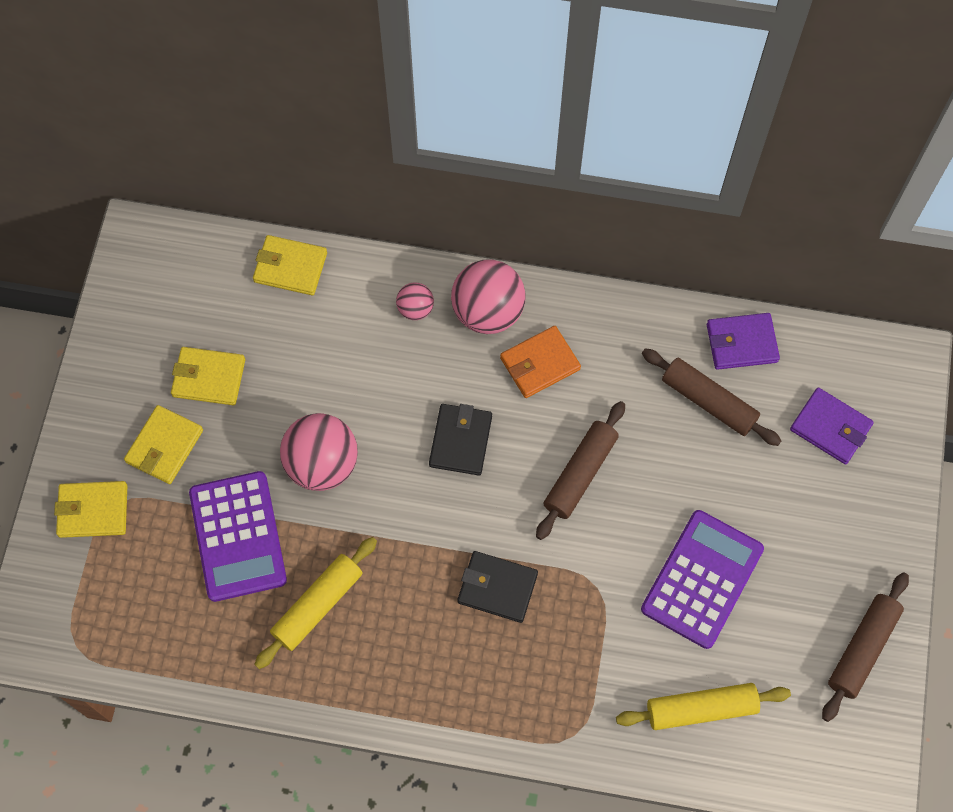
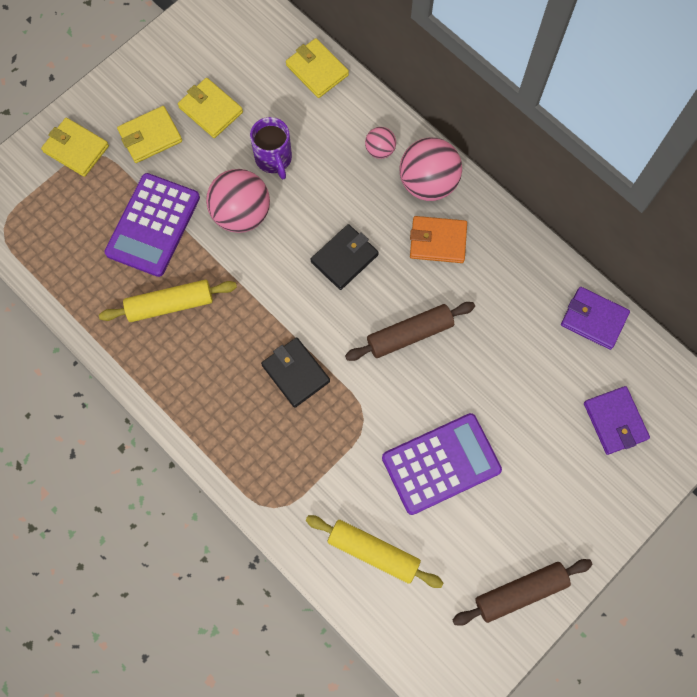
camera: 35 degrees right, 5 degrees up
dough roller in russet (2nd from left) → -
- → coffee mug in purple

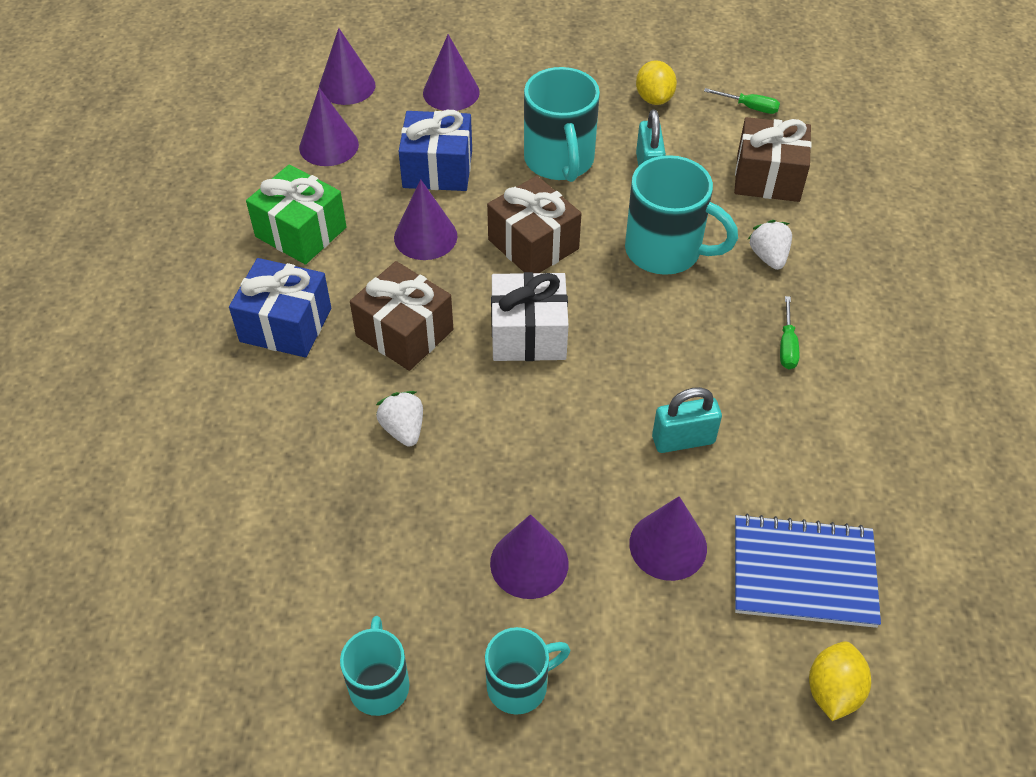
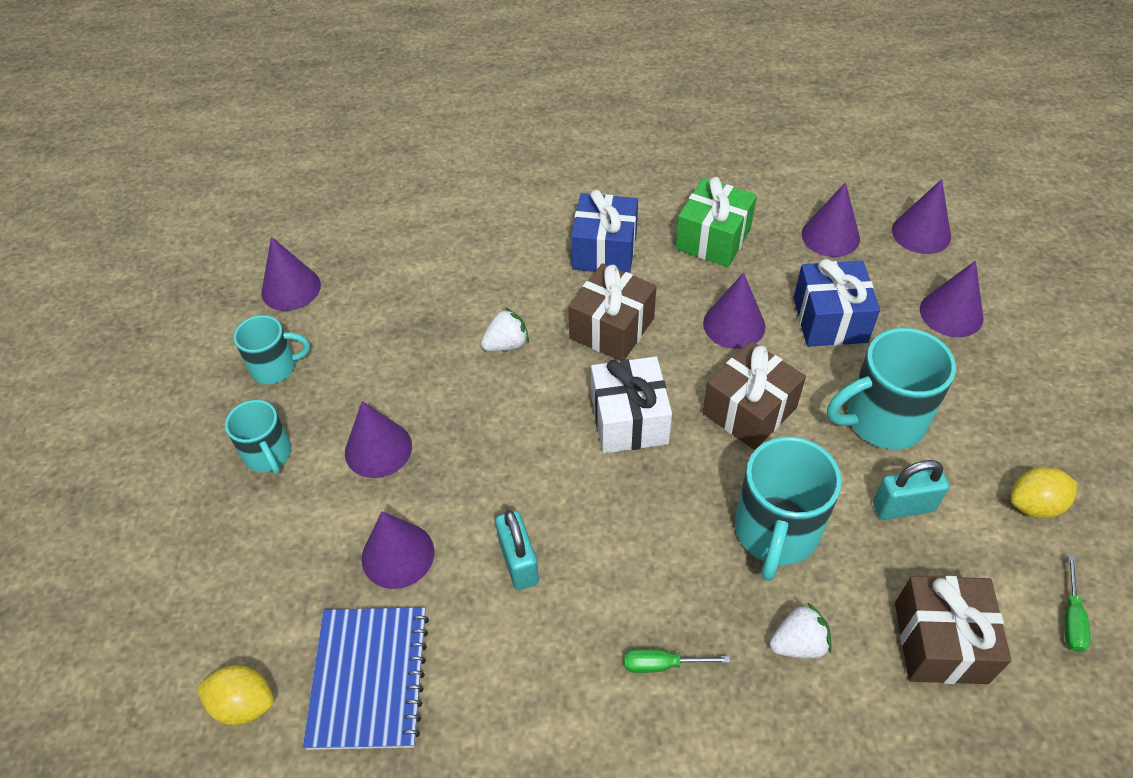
camera: 85 degrees right, 0 degrees up
- → cone in purple (1st from left)

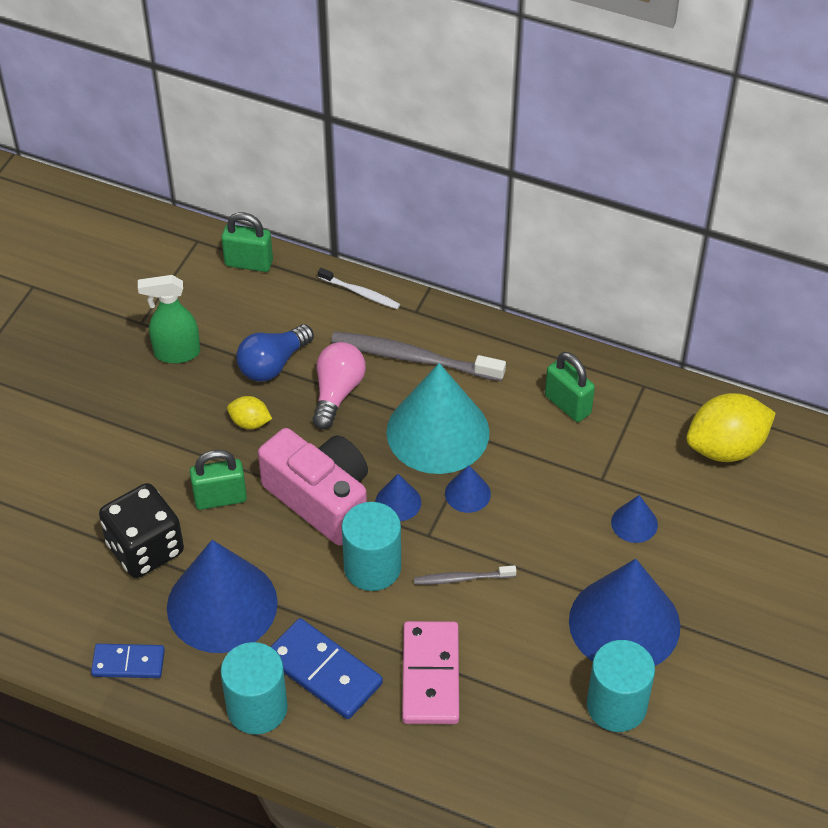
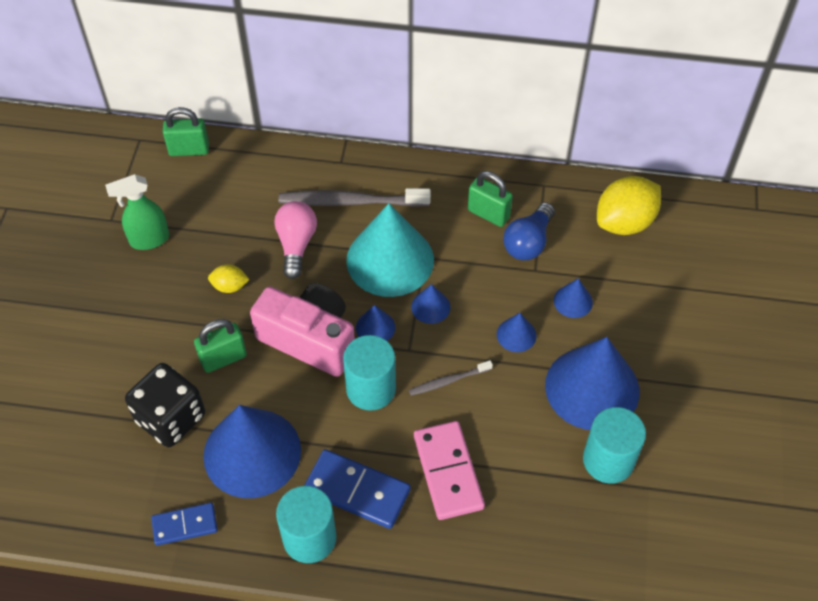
camera: 15 degrees left, 5 degrees up
lightbulb in royal blue, moved
dental brush in pure white → -
- → cone in royal blue (4th from left)

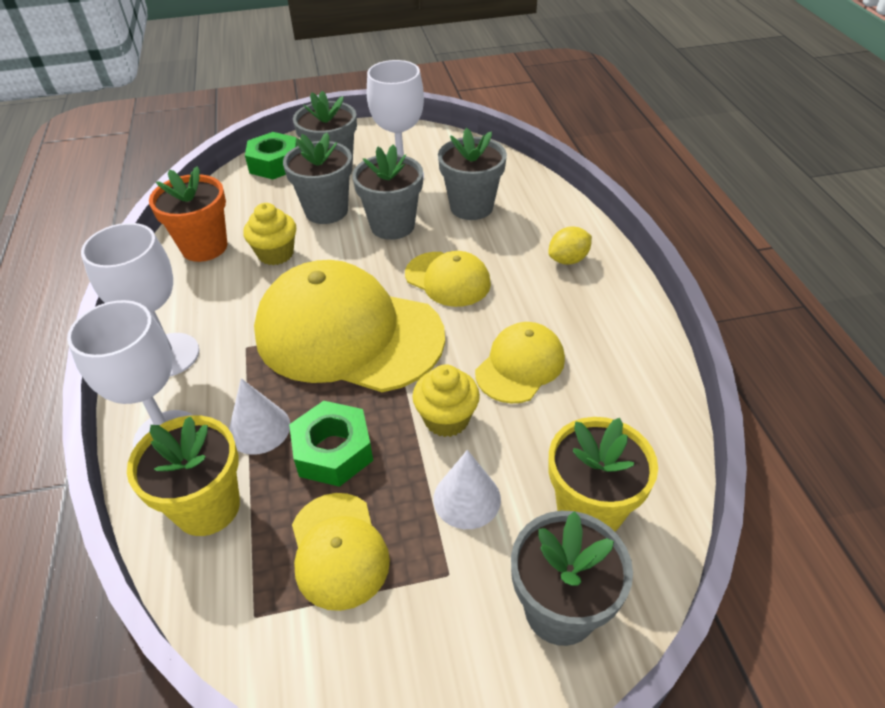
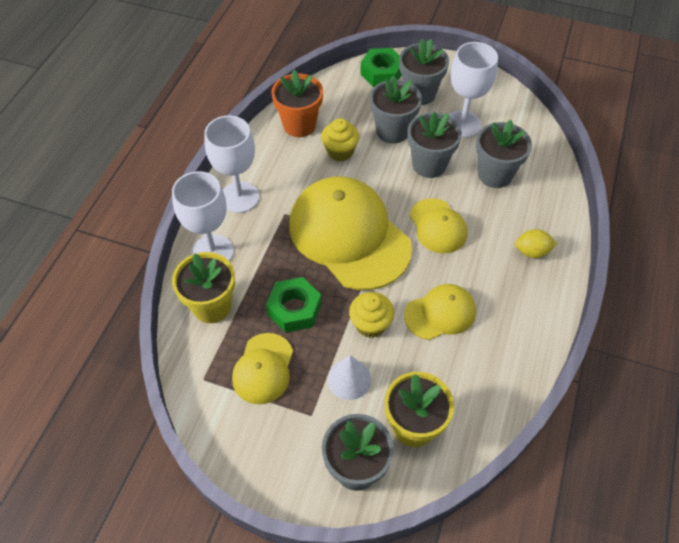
camera: 30 degrees right, 10 degrees up
cone in pure white (1st from left) → -

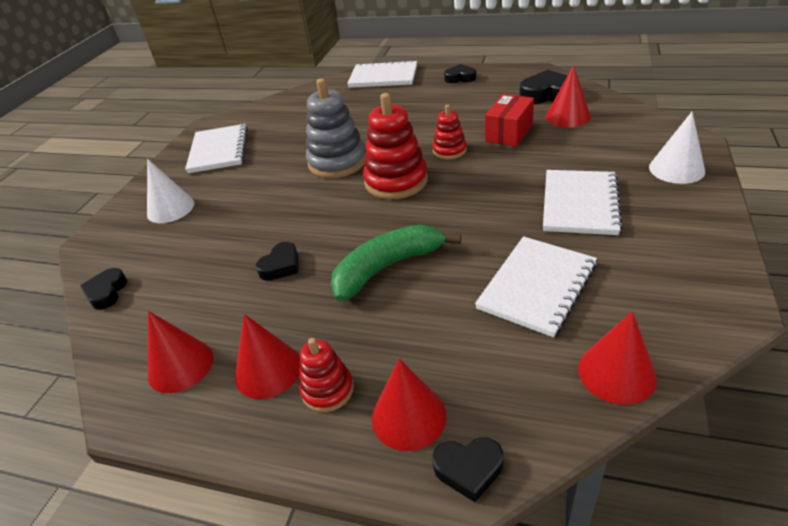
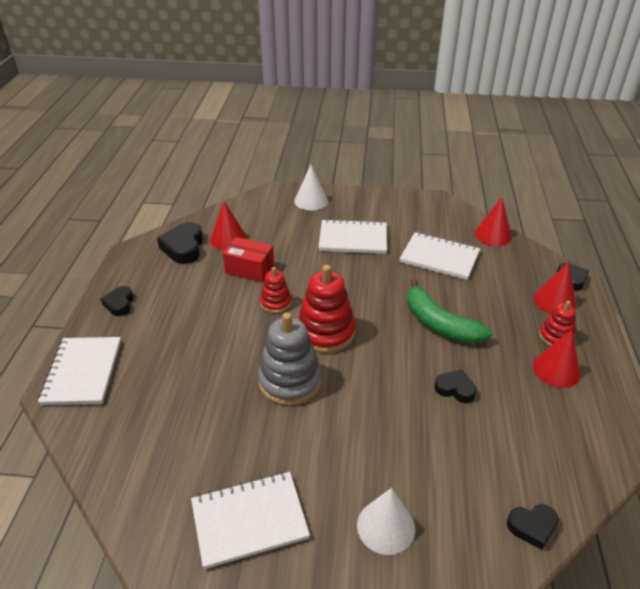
camera: 105 degrees left, 0 degrees up
cone in crimson (1st from left) → -

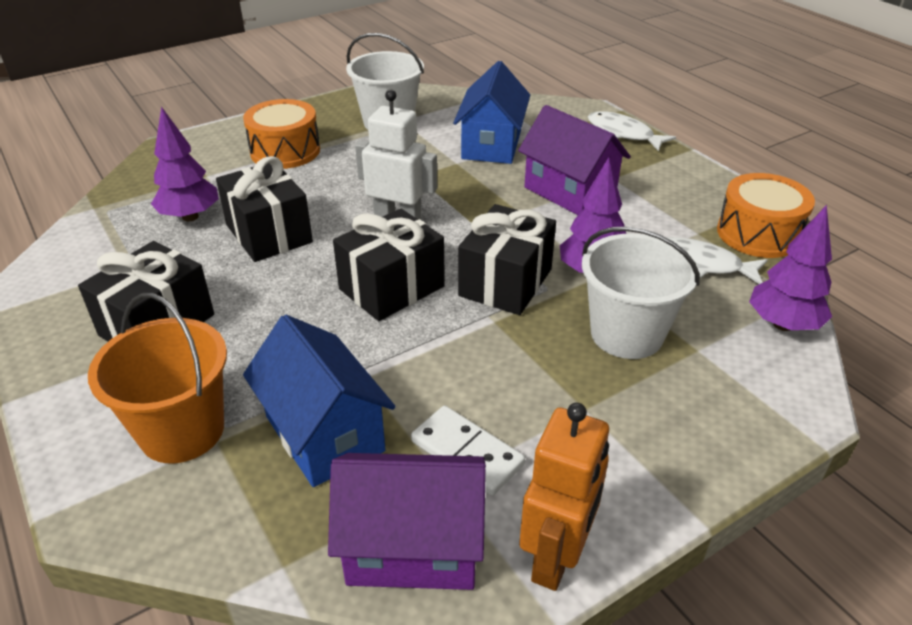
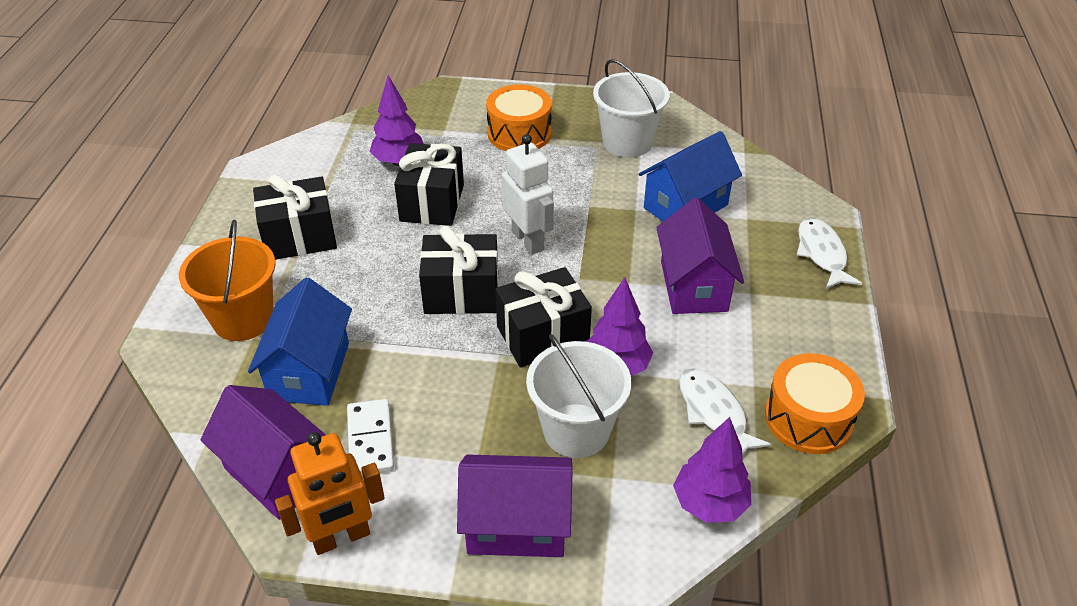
camera: 40 degrees right, 5 degrees up
- → house in purple (2nd from left)

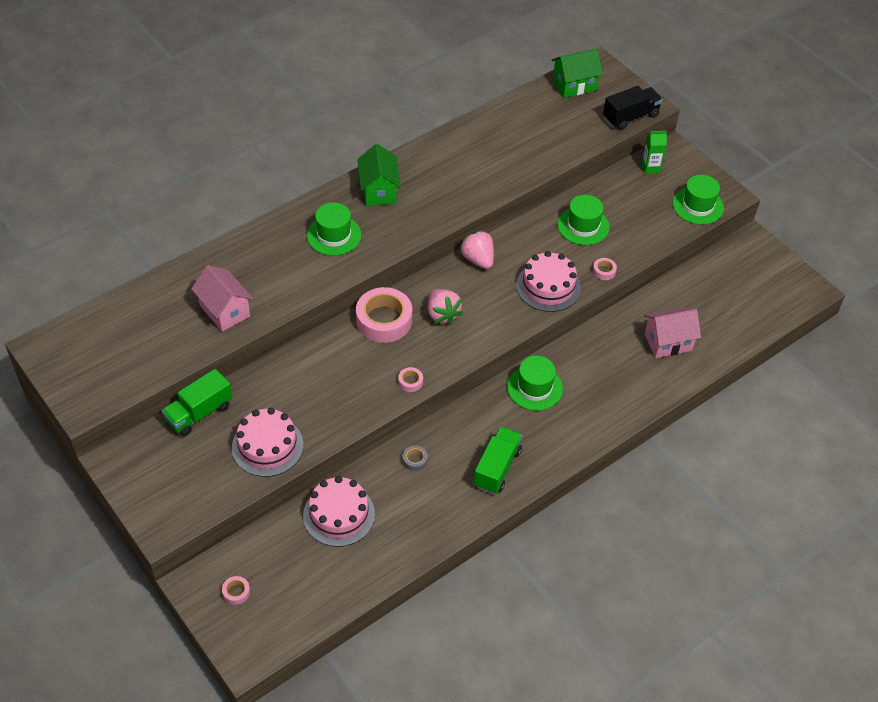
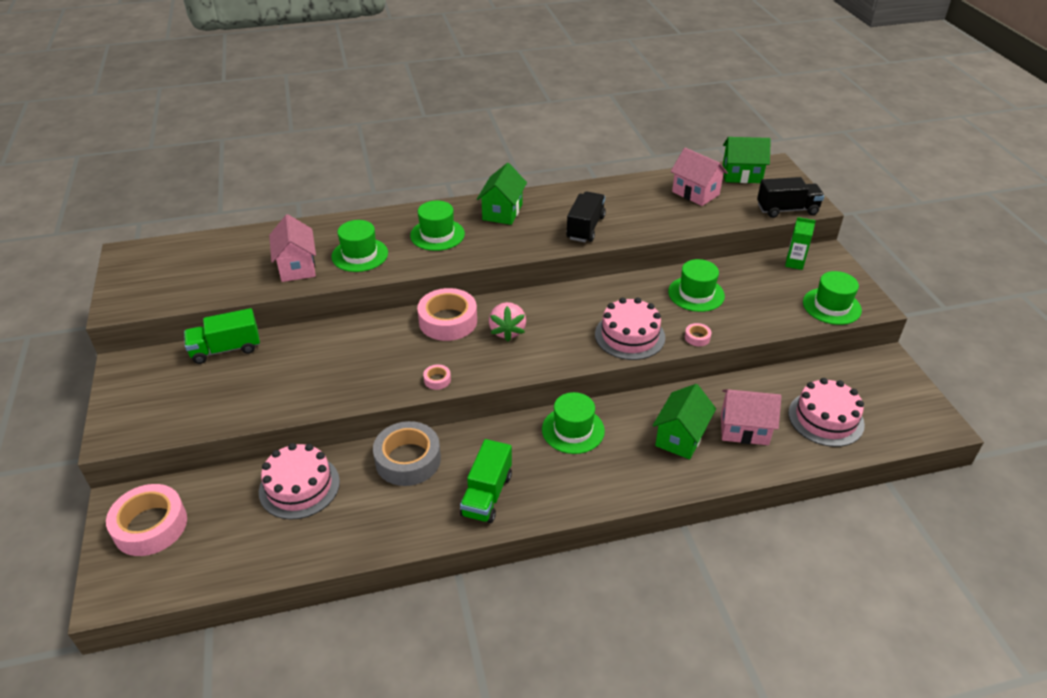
camera: 25 degrees right, 10 degrees down
sticky tape in rose-pink (1st from left), x2.34
cake in rose-pink (1st from left in the first image) → cake in rose-pink (3rd from left), moved
sticky tape in ash-grey, x2.34
strawberry in rose-pink (2nd from left) → -
truck in green (2nd from left), 150 degrees clockwise
- → top hat in green (1st from left)
- → truck in ebony (1st from left)
- → house in green (2nd from left)
- → house in rose-pink (2nd from left)

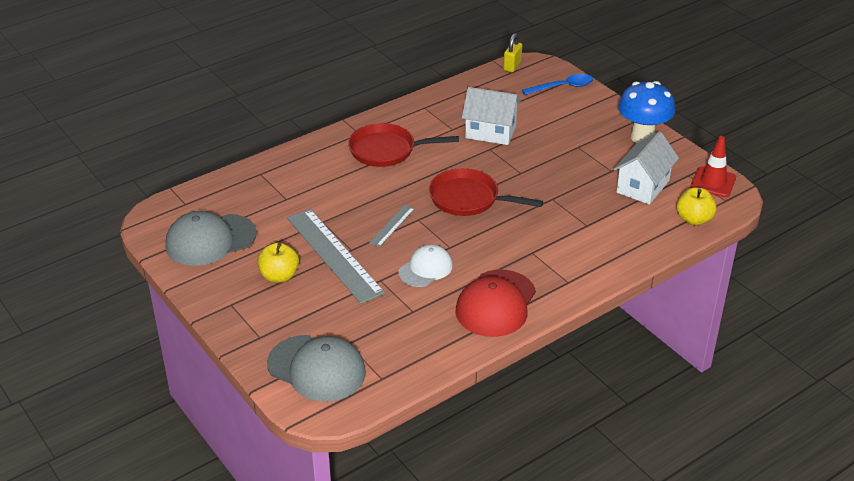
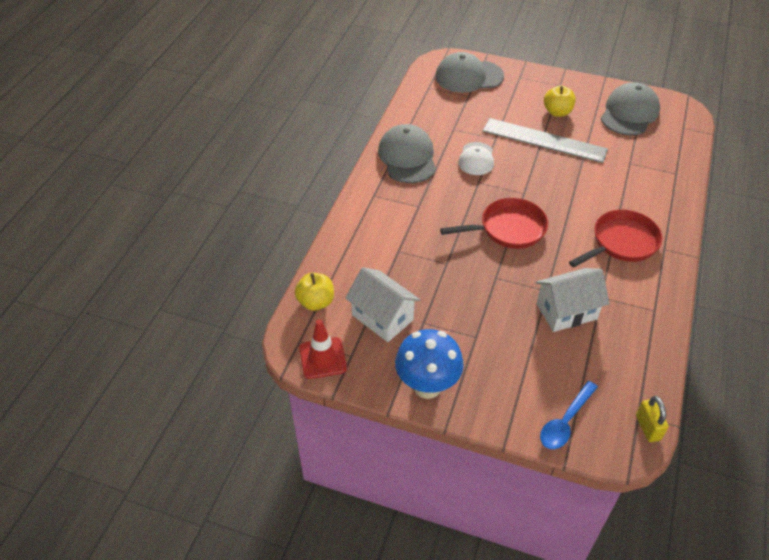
camera: 145 degrees right, 10 degrees up
measuring stick in ash-grey (2nd from left) → -
baseball cap in crimson → baseball cap in ash-grey (1st from left)
house in pure white (2nd from left in the first image) → house in pure white (1st from left), 45 degrees counterclockwise

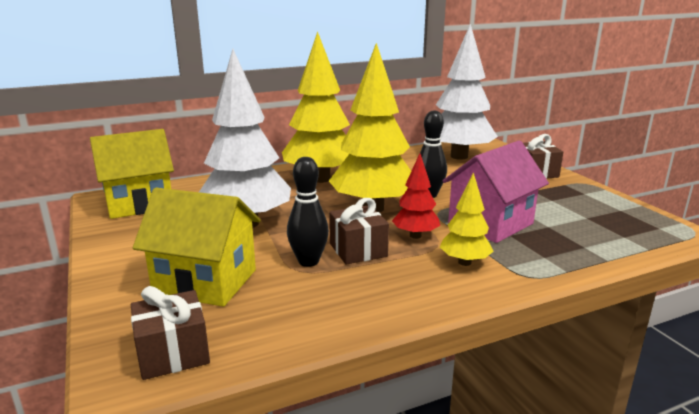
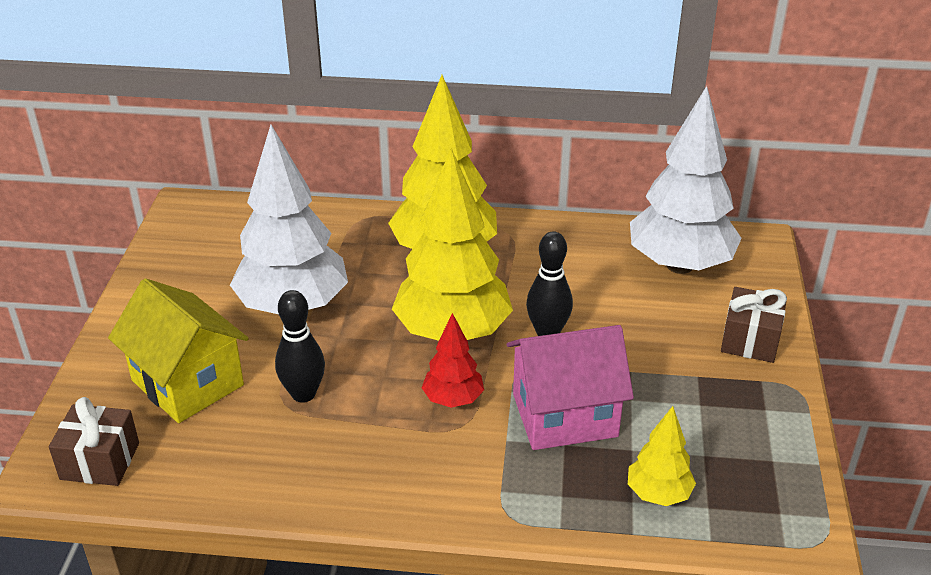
camera: 30 degrees right, 15 degrees up
house in bright yellow (1st from left) → -
gift in russet (2nd from left) → -
tree in bright yellow (3rd from left), moved

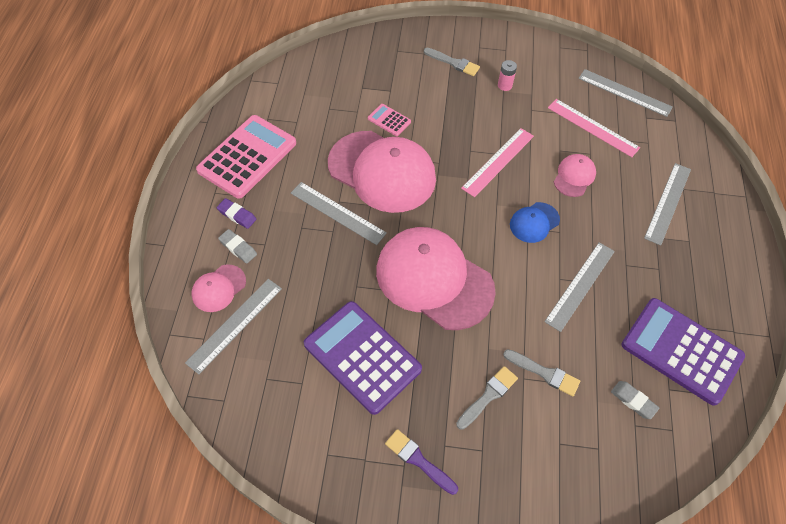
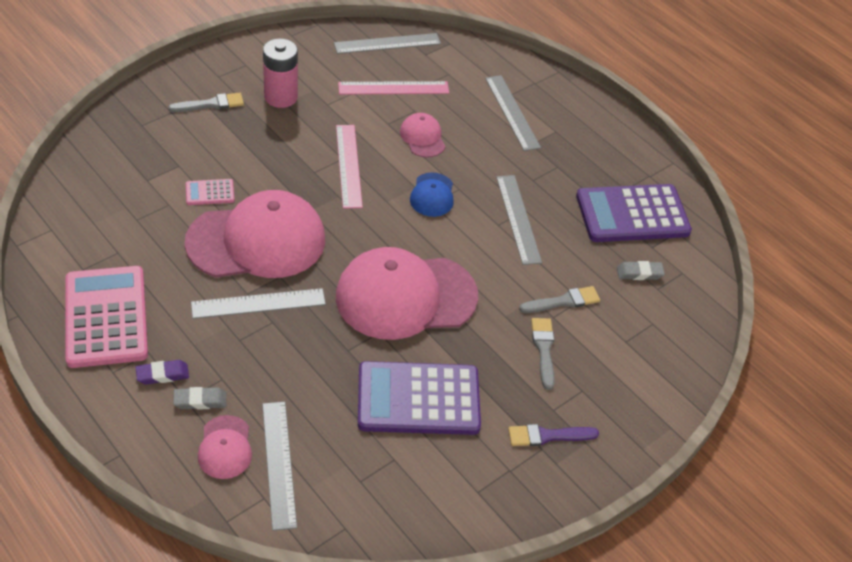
camera: 50 degrees left, 10 degrees down
AA battery in rose-pink, x1.89

